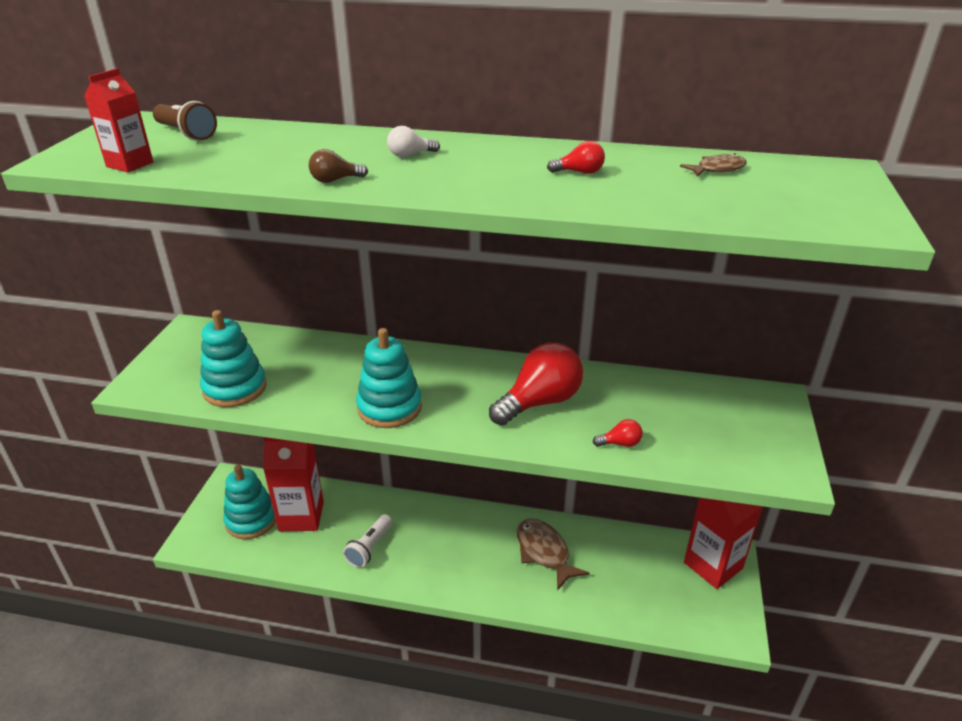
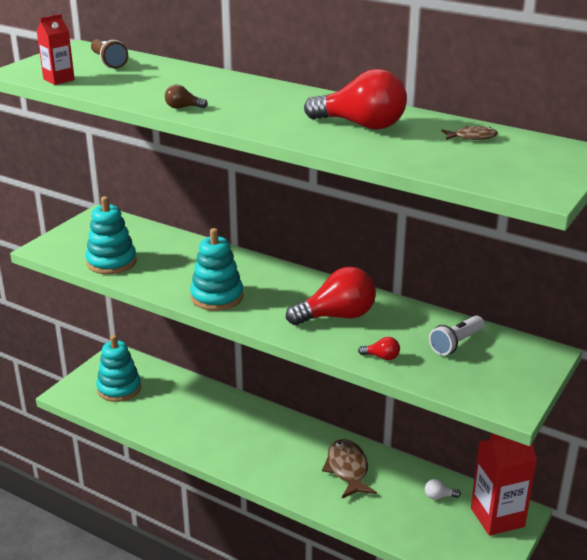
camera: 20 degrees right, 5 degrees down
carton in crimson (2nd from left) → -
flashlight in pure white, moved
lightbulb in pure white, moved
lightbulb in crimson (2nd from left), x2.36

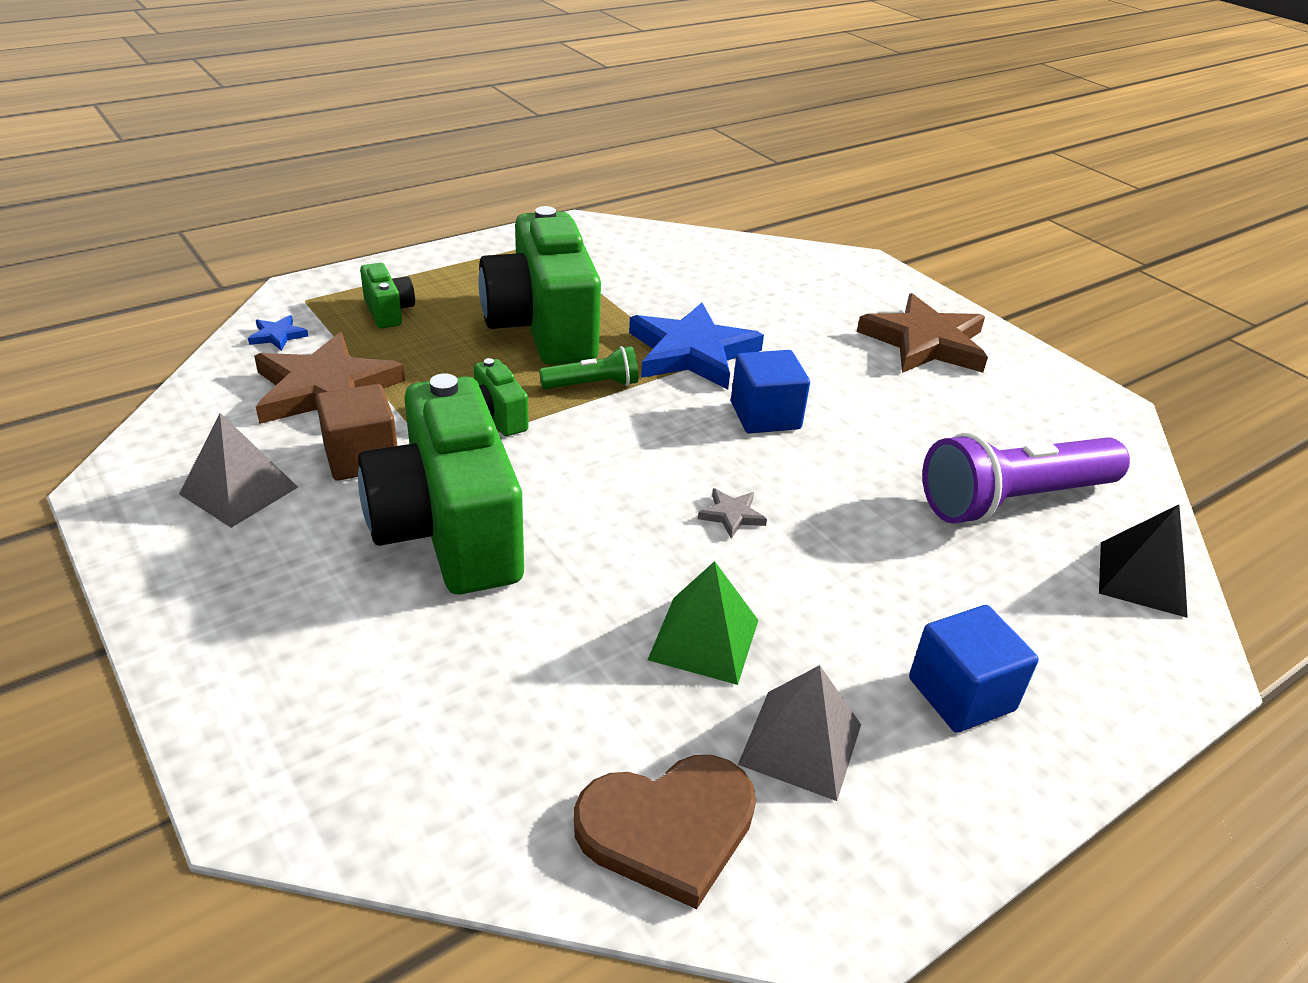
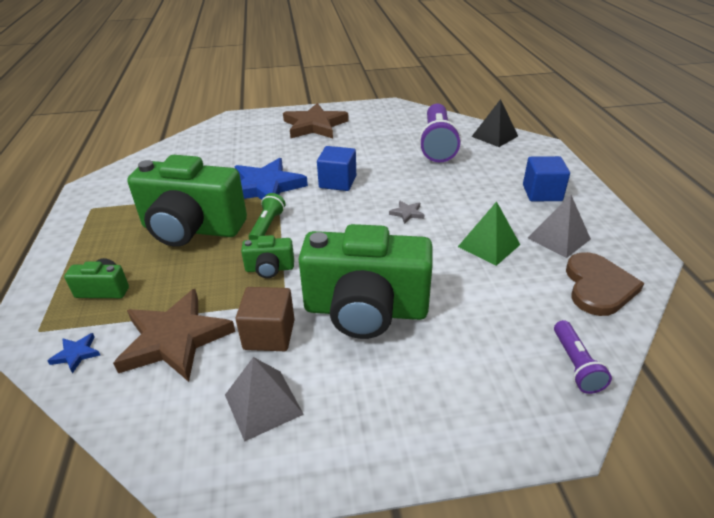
camera: 60 degrees left, 0 degrees up
- → flashlight in purple (2nd from left)

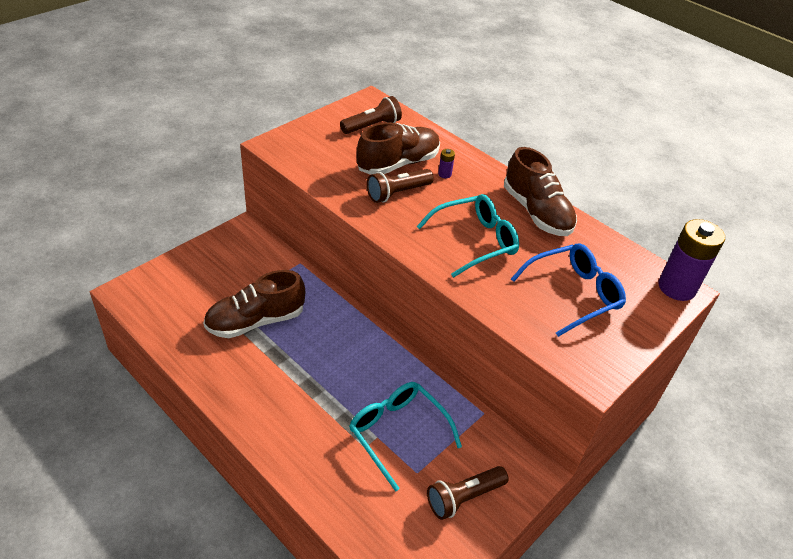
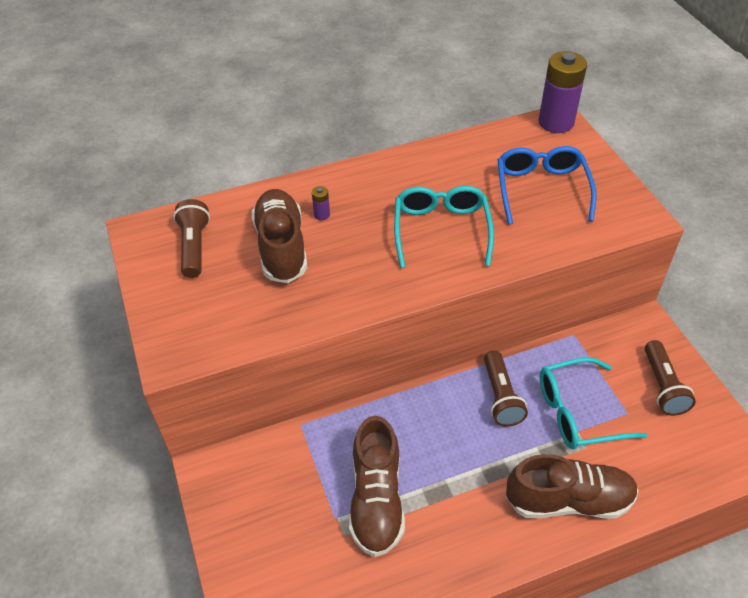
camera: 60 degrees left, 5 degrees up
flashlight in russet (2nd from left), moved
sneaker in russet (3rd from left), moved

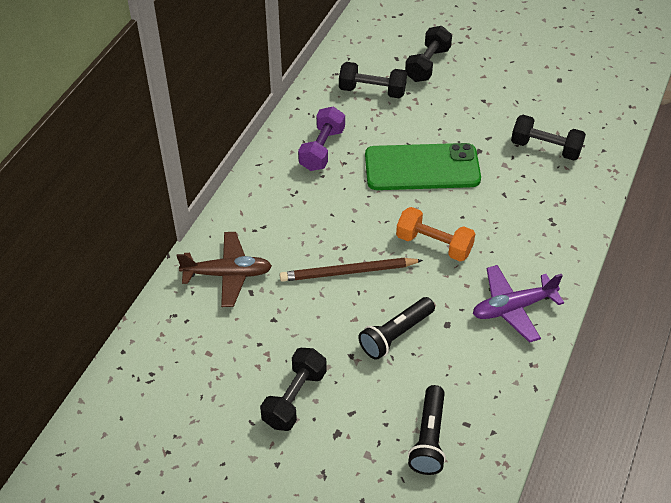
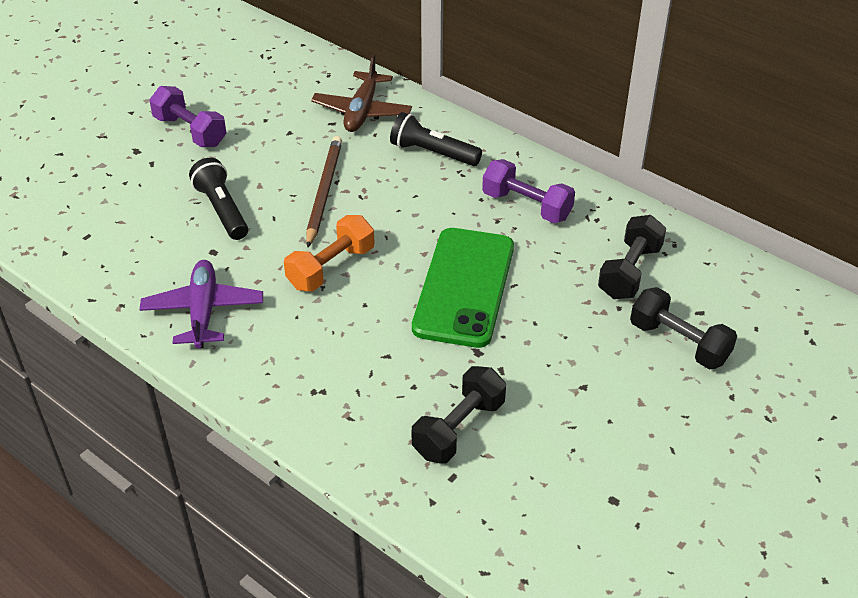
camera: 105 degrees right, 5 degrees down
dumbbell in ebony (1st from left) → dumbbell in purple (1st from left)
flashlight in ebony (2nd from left), moved

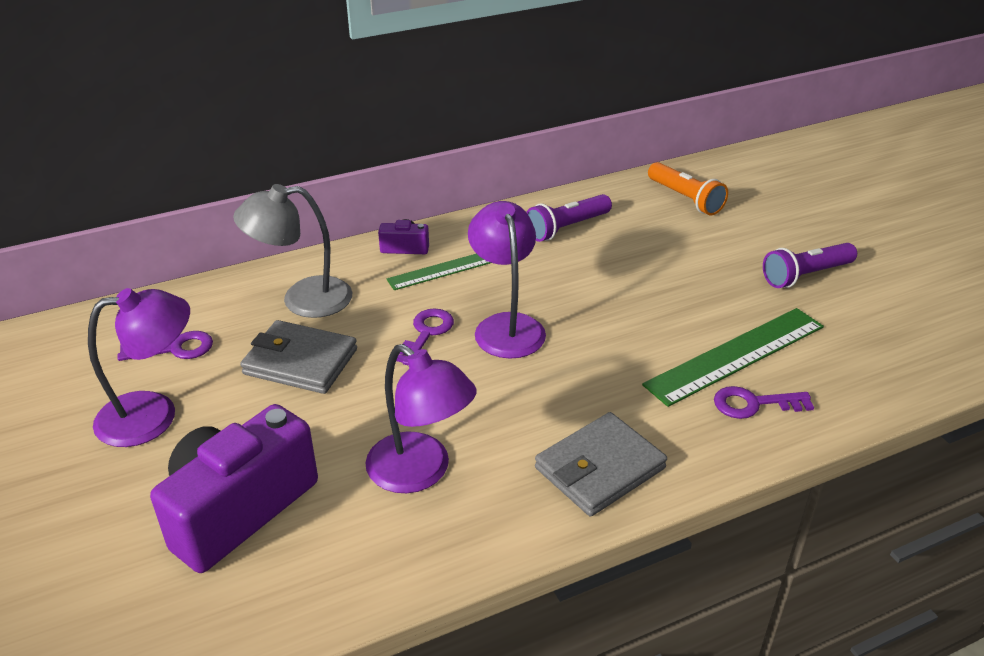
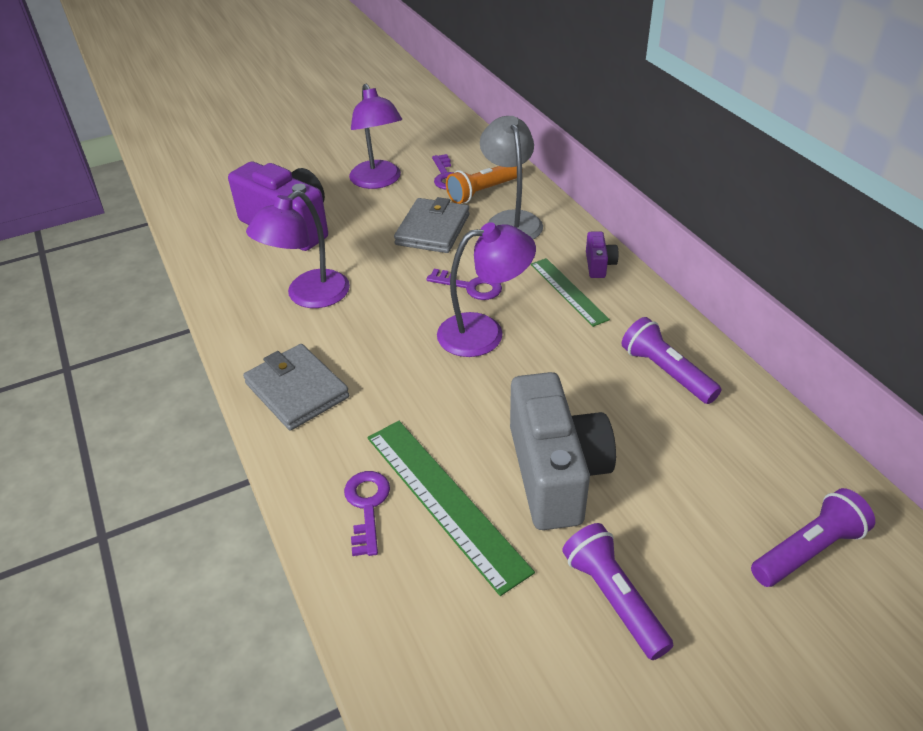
camera: 90 degrees right, 5 degrees up
flashlight in orange, moved
- → photo camera in ash-grey
- → flashlight in purple (3rd from left)

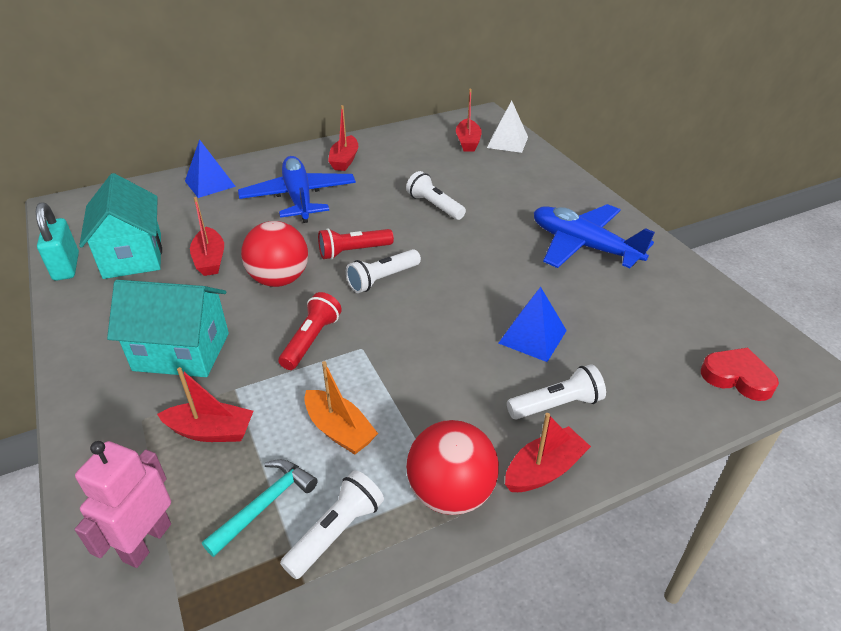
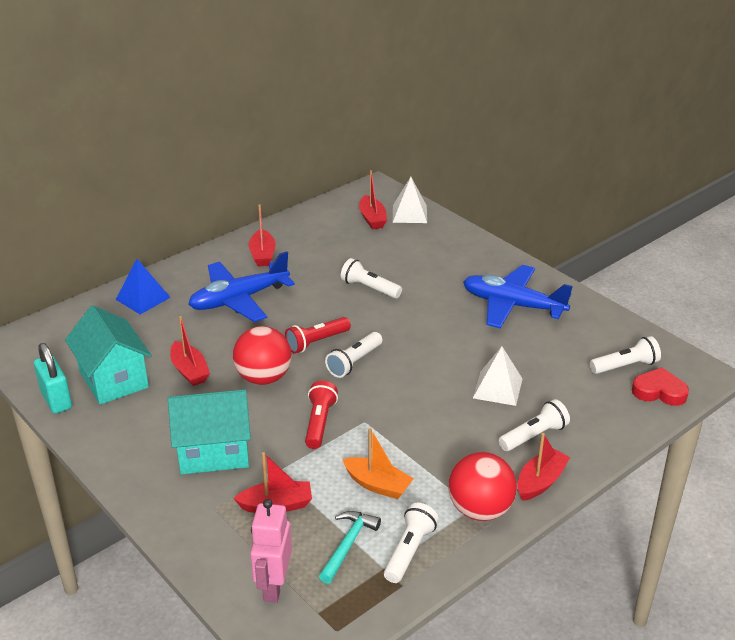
camera: 15 degrees left, 5 degrees down
aeroplane in royal blue (1st from left), 90 degrees counterclockwise
solid pyramid in royal blue (2nd from left) → solid pyramid in pure white (2nd from left)
- → flashlight in pure white (5th from left)

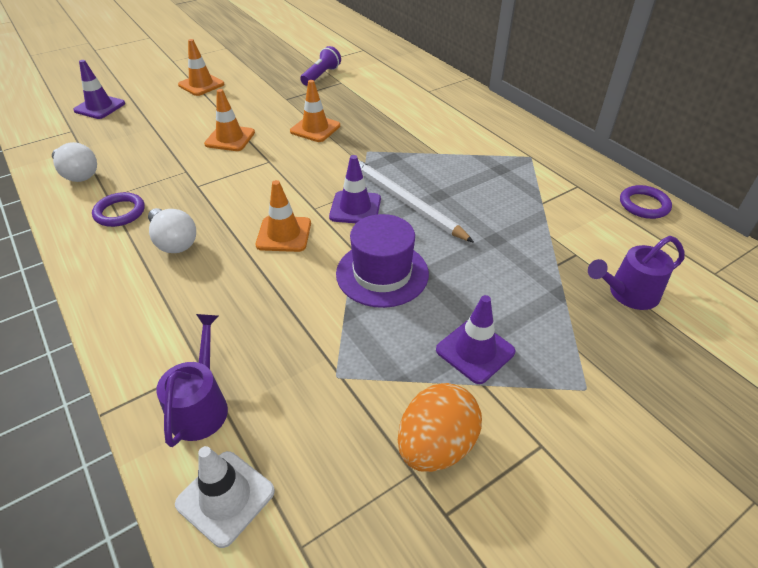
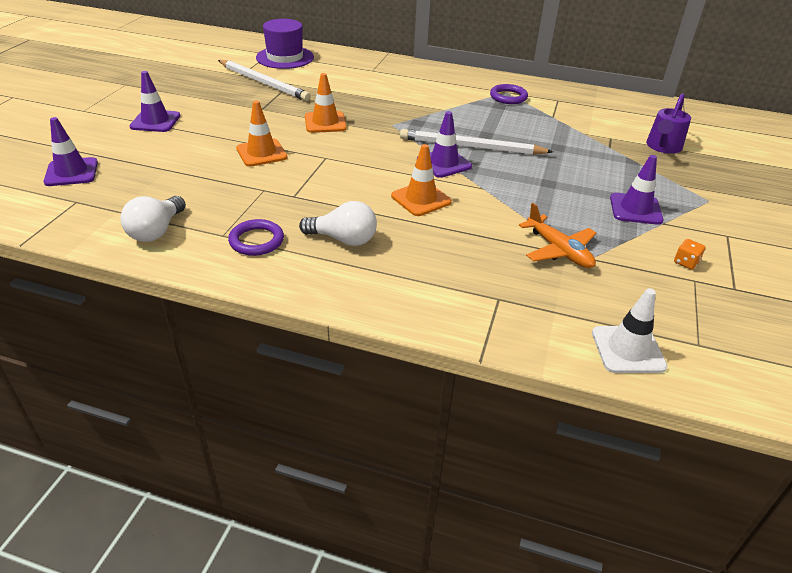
camera: 40 degrees left, 5 degrees down
lightbulb in pure white (1st from left), 105 degrees clockwise
watering can in purple (1st from left) → -
traffic cone in orange (1st from left) → traffic cone in purple (2nd from left)
flashlight in purple → wooden pencil in pure white (1st from left)
top hat in purple, moved
egg in orange → die in orange
torus in purple (2nd from left), moved
- → aeroplane in orange

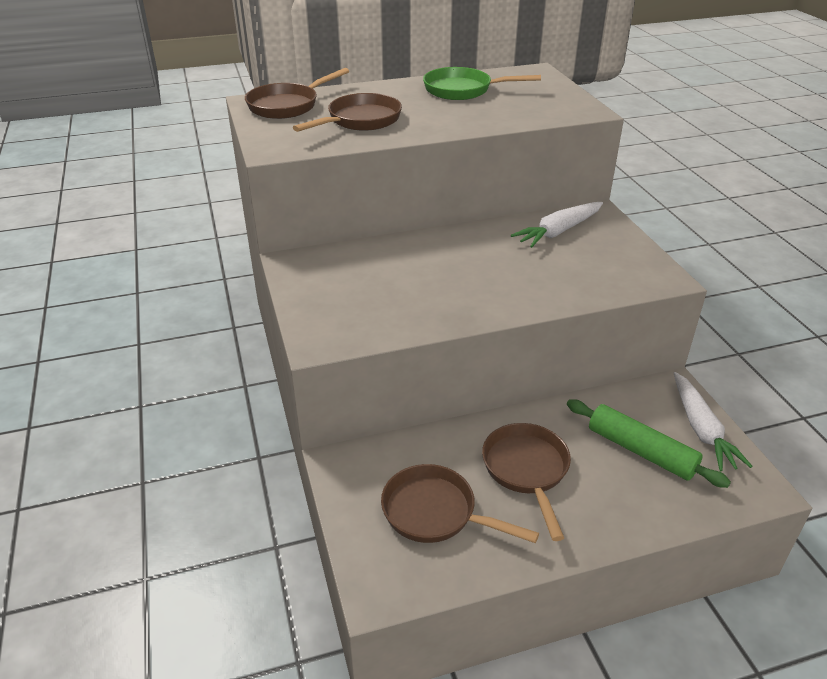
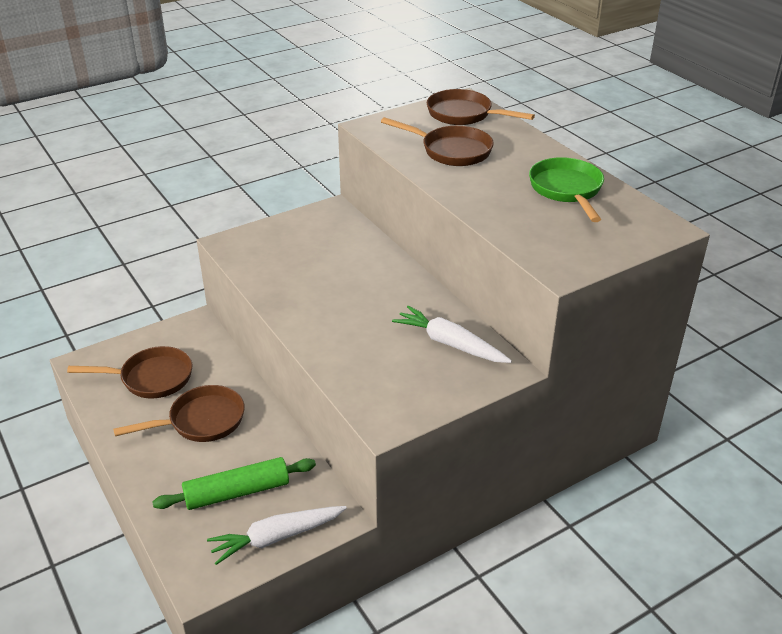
camera: 75 degrees right, 0 degrees up
frying pan in russet (3rd from left in the first image) → frying pan in russet (1st from left), 75 degrees clockwise
dough roller in green, 45 degrees clockwise

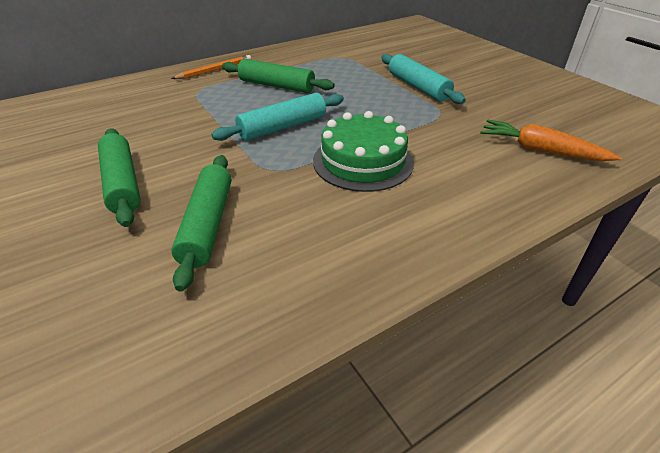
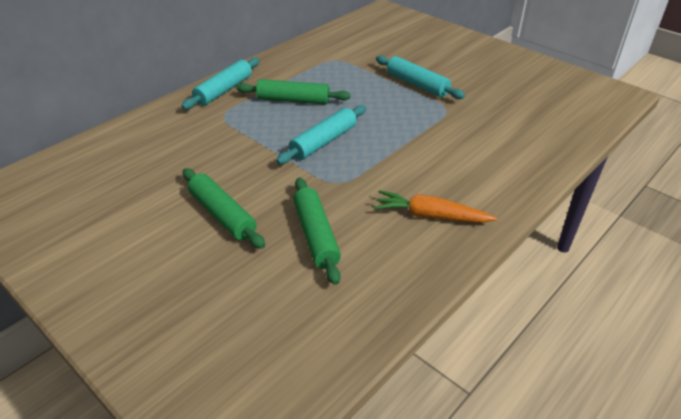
camera: 15 degrees left, 0 degrees up
wooden pencil in orange → dough roller in teal (1st from left)
cake in green → -
root vegetable in orange, moved

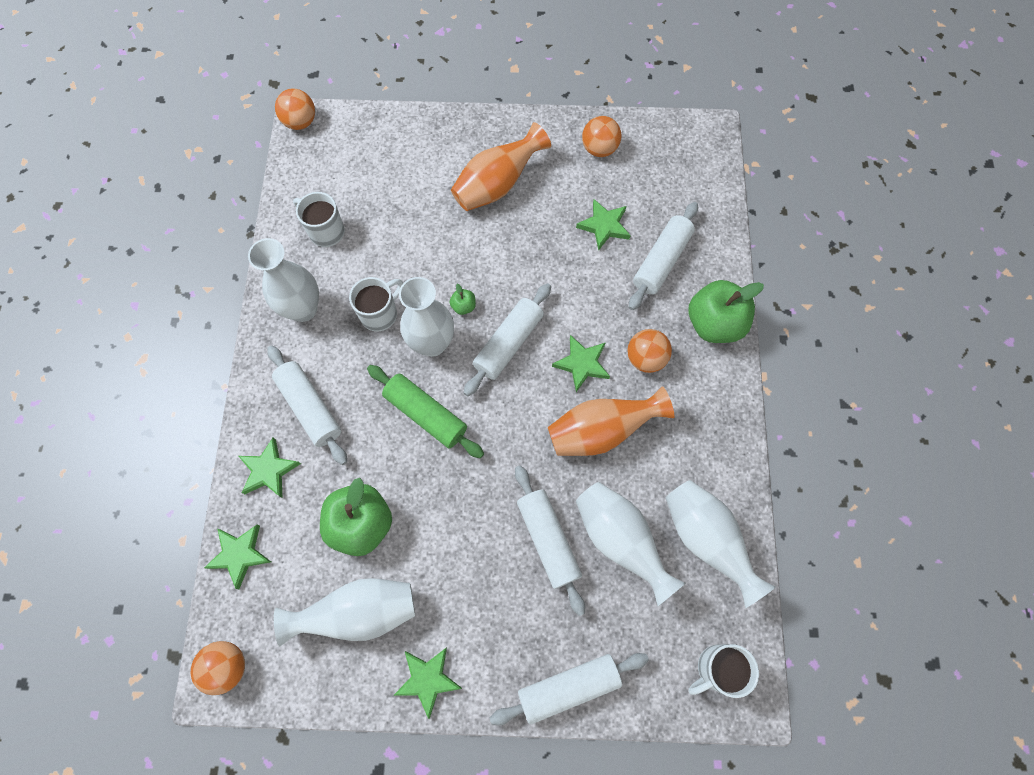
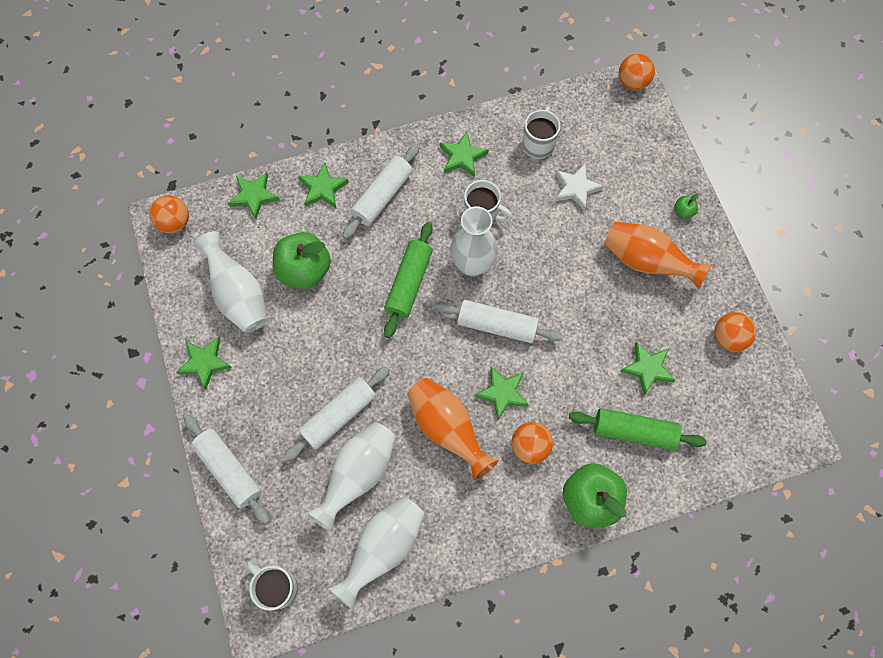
camera: 70 degrees right, 0 degrees up
flower vase in pure white (1st from left) → five-pointed star in green (4th from left)
apple fruit in green (2nd from left in the first image) → apple fruit in green (3rd from left), moved
dough roller in pure white (5th from left) → dough roller in green (2nd from left)
- → five-pointed star in pure white

